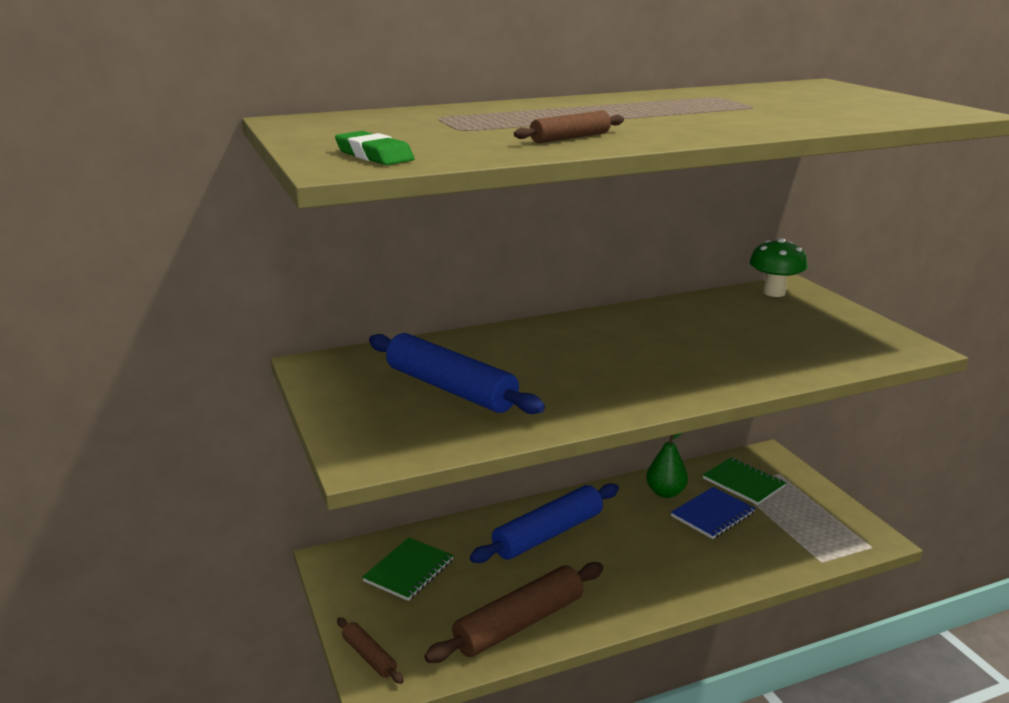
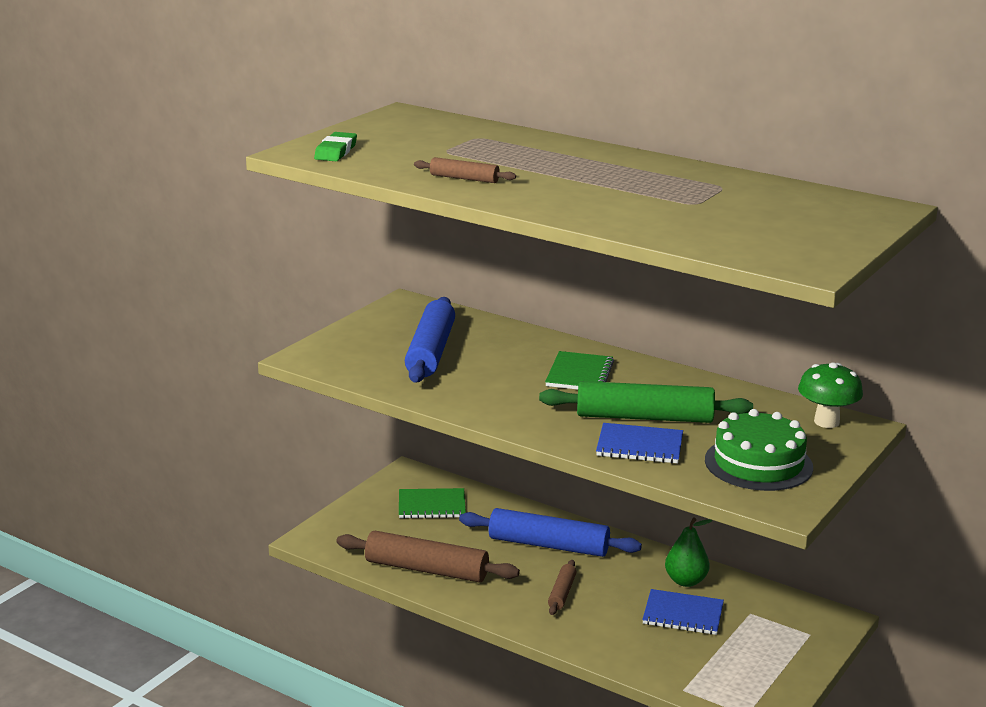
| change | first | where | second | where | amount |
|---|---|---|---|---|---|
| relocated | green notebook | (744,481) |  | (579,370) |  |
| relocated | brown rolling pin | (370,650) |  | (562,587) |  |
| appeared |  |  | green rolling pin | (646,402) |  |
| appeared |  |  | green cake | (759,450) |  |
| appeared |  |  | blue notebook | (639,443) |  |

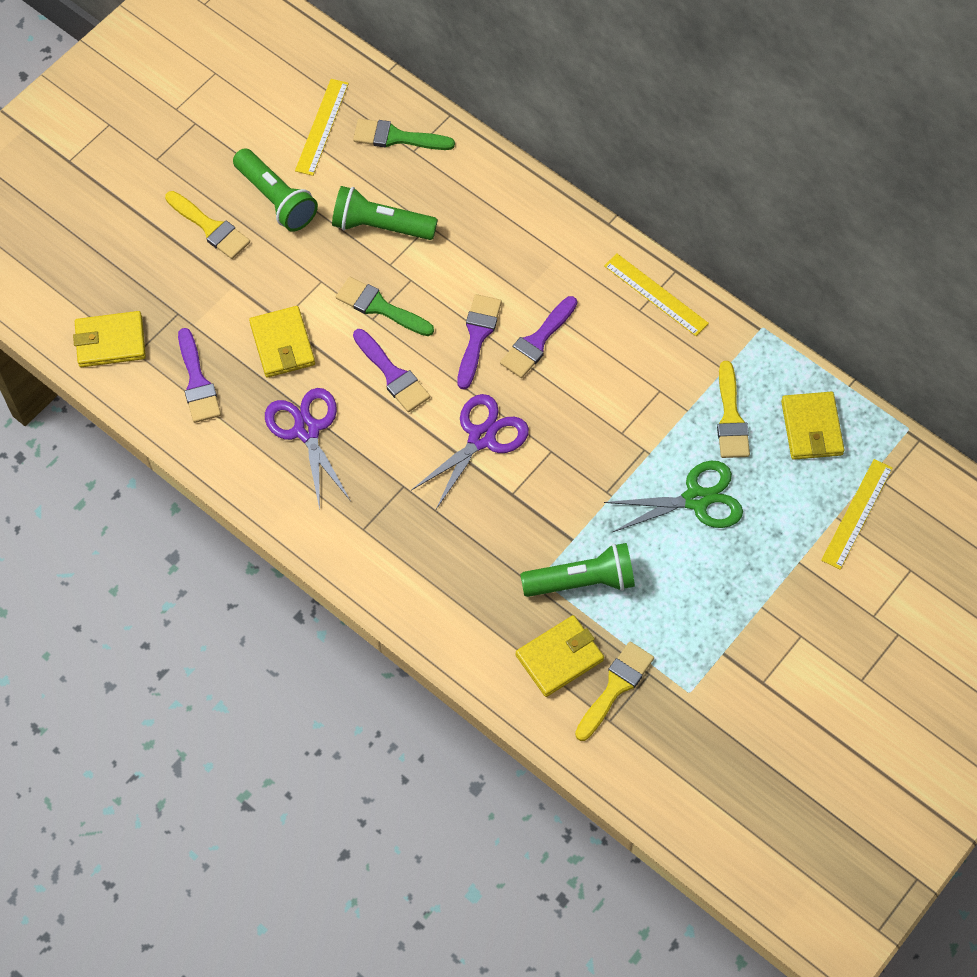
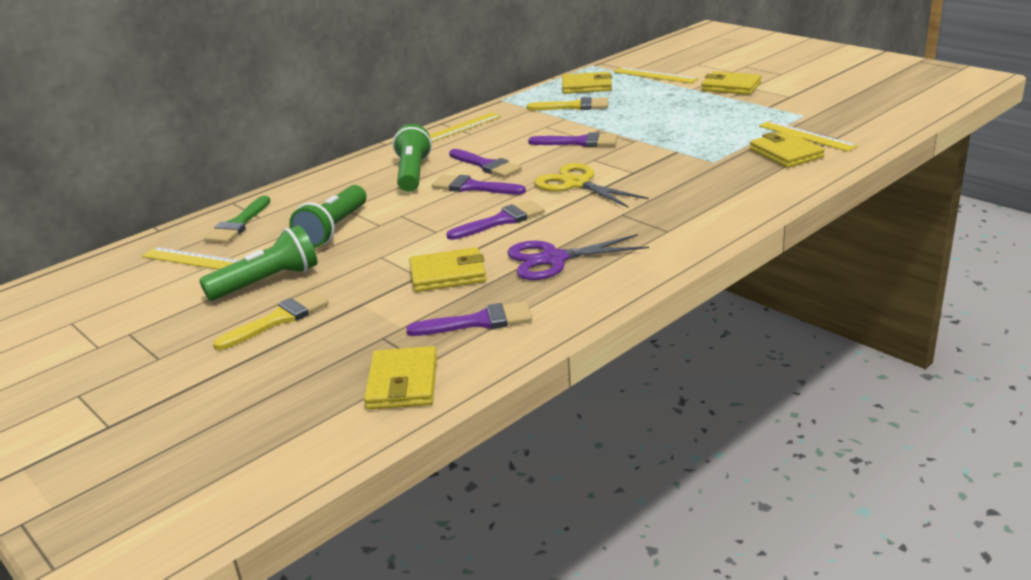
| change | first | where | second | where | amount |
|---|---|---|---|---|---|
| missing | green brush | (385,306) |  |  |  |
| colour | purple scissors | (470,451) | yellow scissors | (591,185) |  |
| missing | green scissors | (673,496) |  |  |  |
| relocated | green flashlight | (577,570) |  | (412,158) |  |
| exchanged | yellow brush | (614,691) | yellow ruler | (808,136) |  |
| appeared |  |  | yellow wallet | (731,83) |  |
| appeared |  |  | purple brush | (573,139) |  |

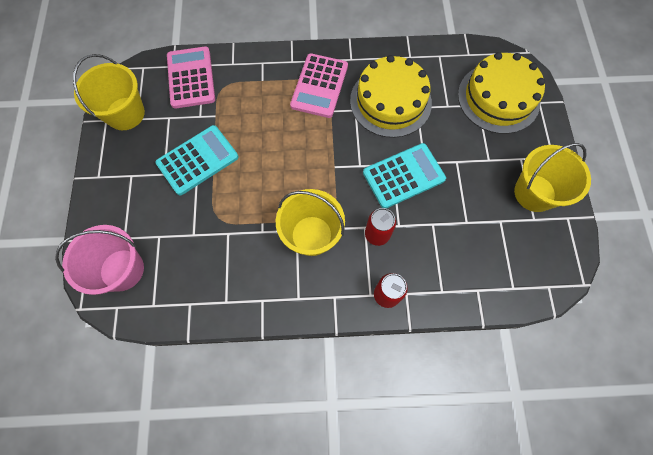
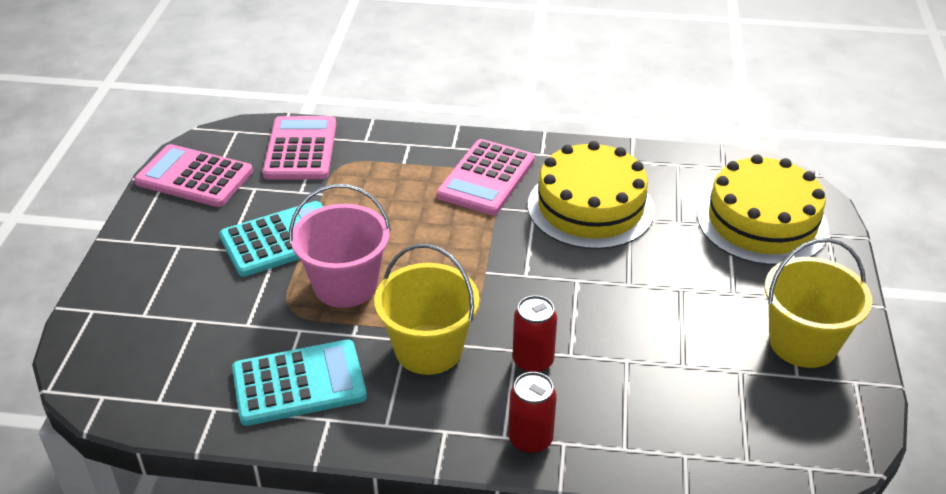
| change | first | where | second | where | amount |
|---|---|---|---|---|---|
| exchanged | yellow bucket | (109,92) | pink calculator | (193,175) |  |
| relocated | turquoise calculator | (404,175) |  | (299,382) |  |
| relocated | pink bucket | (99,260) |  | (340,246) |  |

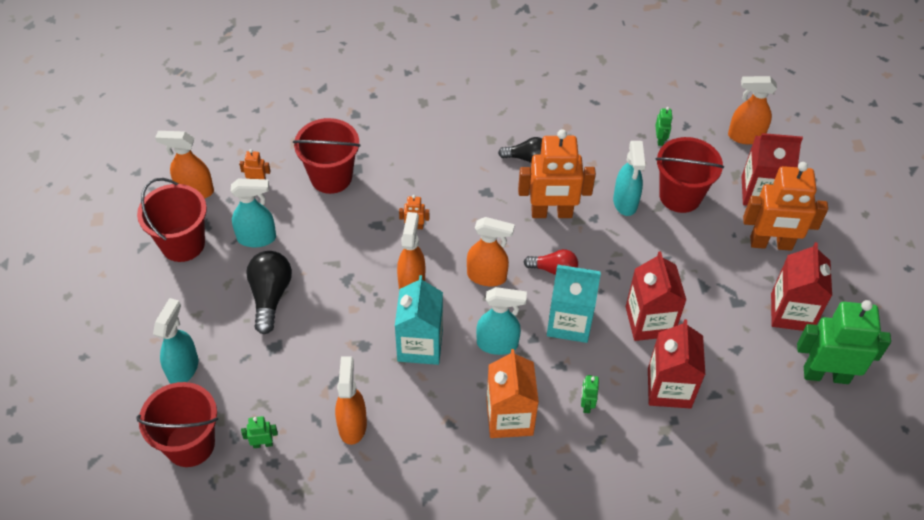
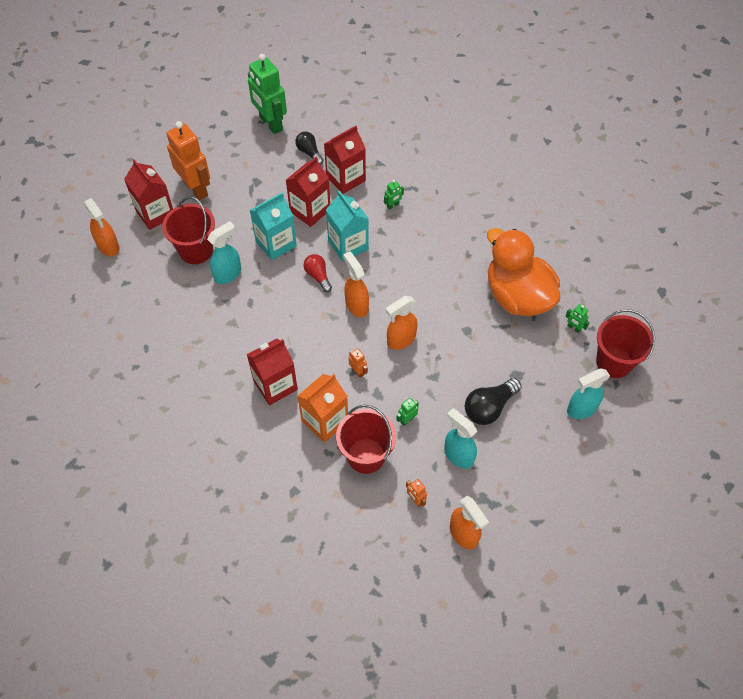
| change | first | where | second | where | amount |
|---|---|---|---|---|---|
| relocated | green robot | (664,126) |  | (407,412) |  |
| missing | orange robot | (557,173) |  |  |  |
| relocated | black light bulb | (520,150) |  | (309,148) |  |
| missing | red bucket | (172,220) |  |  |  |
| relocated | red carton | (801,286) |  | (272,371) |  |
| relocated | turquoise carton | (419,320) |  | (273,226) |  |
| missing | turquoise spray bottle | (501,321) |  |  |  |
| relocated | orange carton | (512,393) |  | (322,408) |  |
| exchanged | orange spray bottle | (351,400) | orange duck | (523,272) |  |

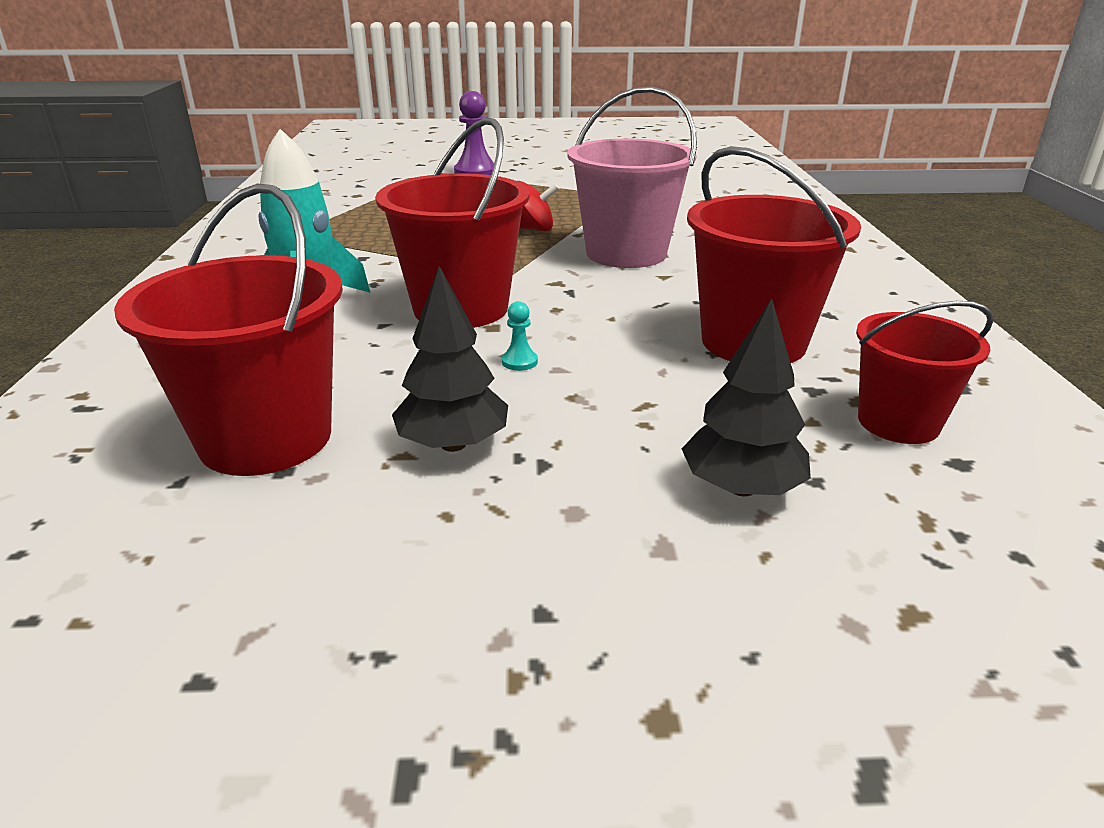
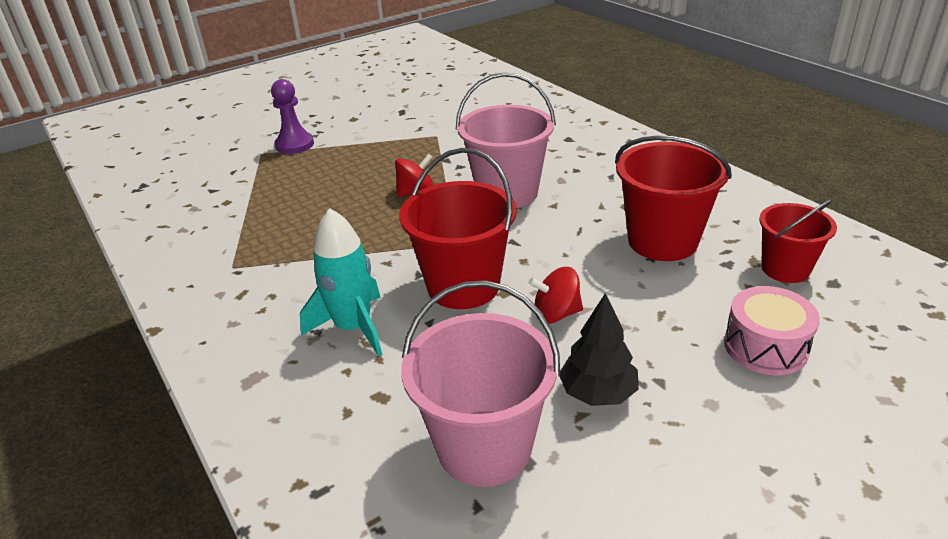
| change | first | where | second | where | amount |
|---|---|---|---|---|---|
| colour | red bucket | (228,330) | pink bucket | (480,383) |  |
| exchanged | black tree | (746,397) | pink drum | (772,331) |  |
| exchanged | turquoise pawn | (520,336) | red spinning top | (555,295) |  |

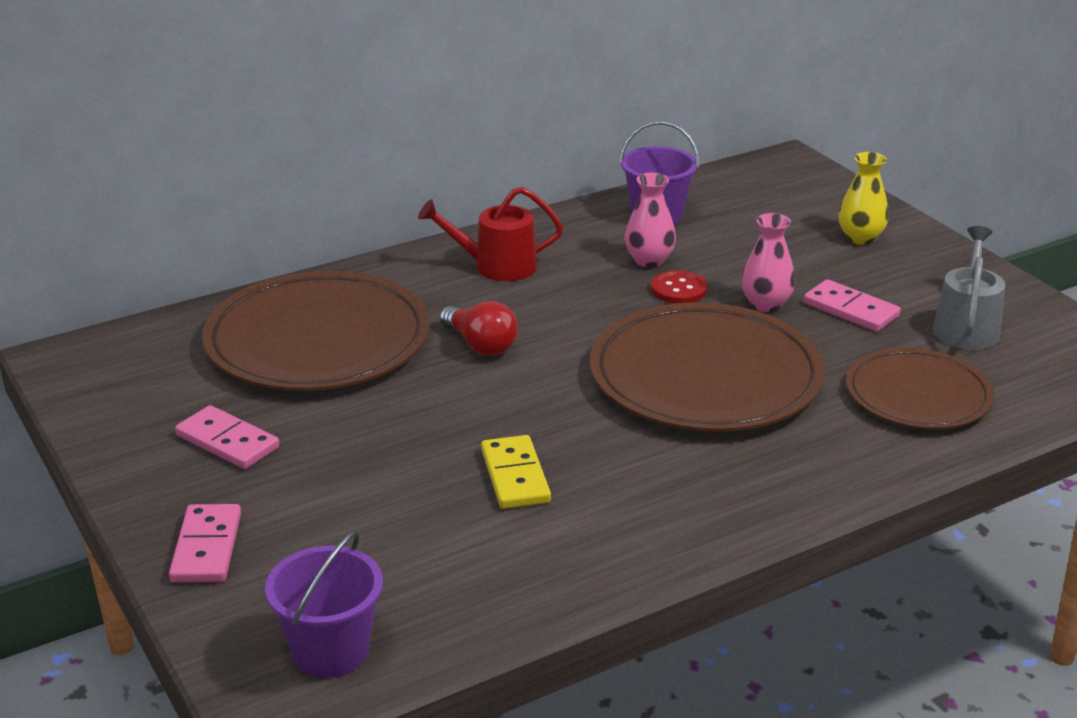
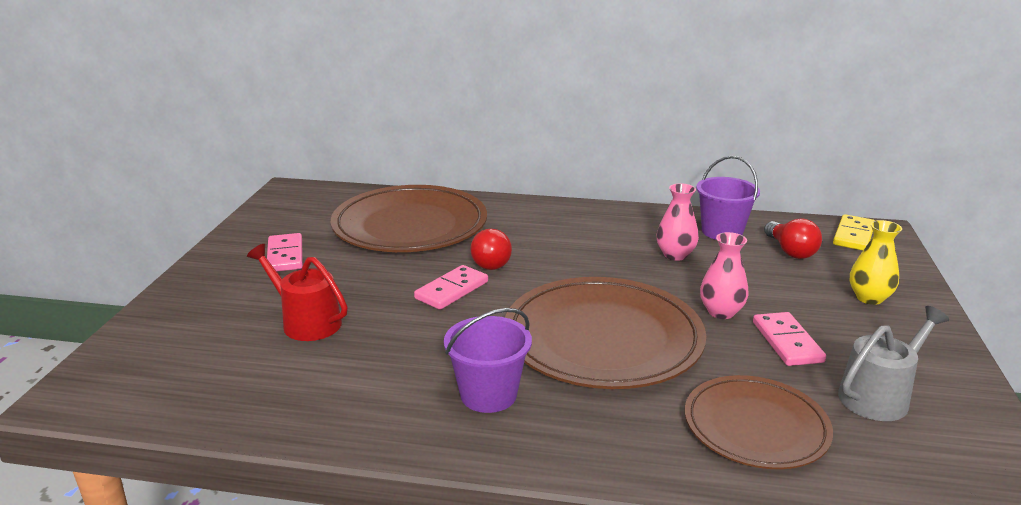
| change | first | where | second | where | amount |
|---|---|---|---|---|---|
| relocated | red watering can | (490,234) |  | (297,292) |  |
| missing | red button | (679,287) |  |  |  |
| relocated | yellow domino | (516,472) |  | (854,232) |  |
| relocated | pink domino | (205,543) |  | (451,287) |  |
| relocated | purple bucket | (324,604) |  | (488,360) |  |
| appeared |  |  | red light bulb | (793,239) |  |

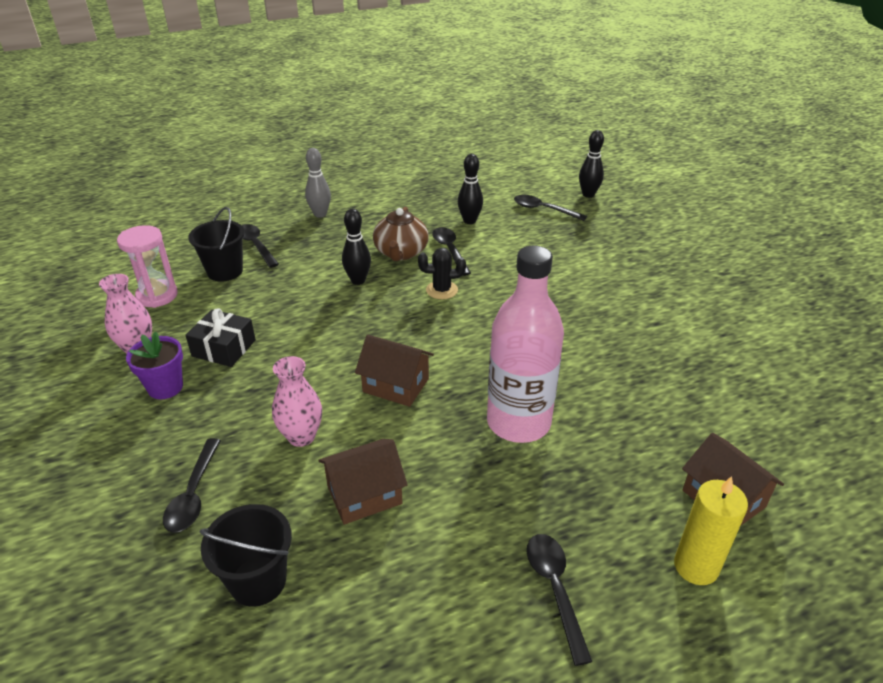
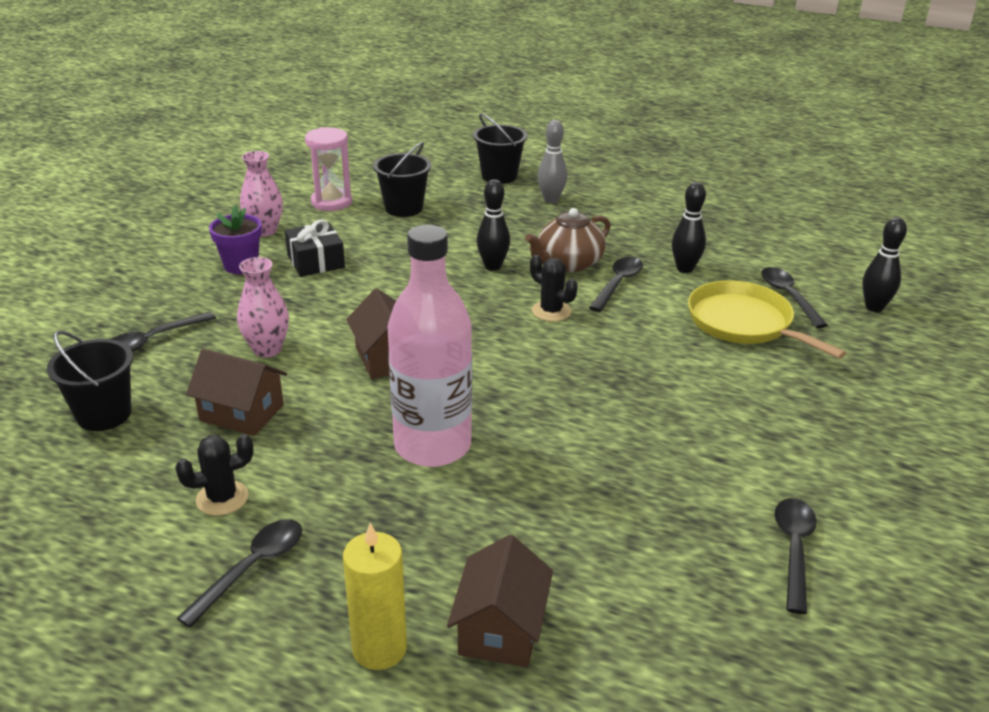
| change | first | where | second | where | amount |
|---|---|---|---|---|---|
| relocated | black spoon | (260,246) |  | (796,556) |  |
| appeared |  |  | black bucket | (500,149) |  |
| appeared |  |  | yellow pan | (767,319) |  |
| appeared |  |  | black cactus | (214,475) |  |

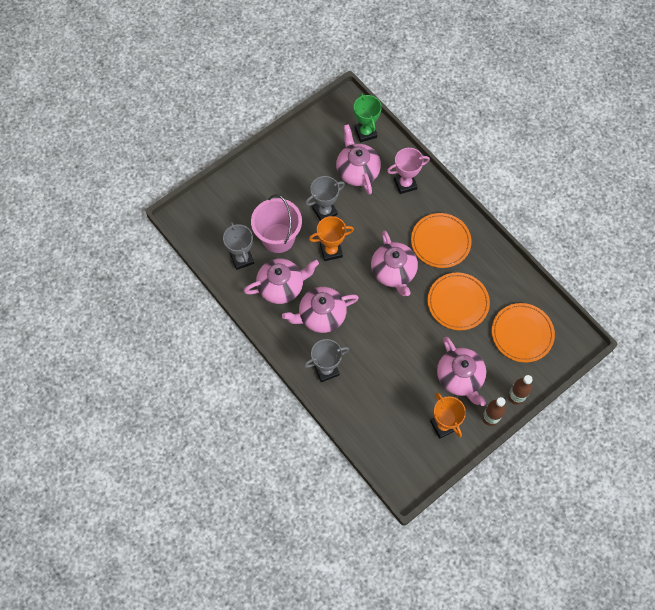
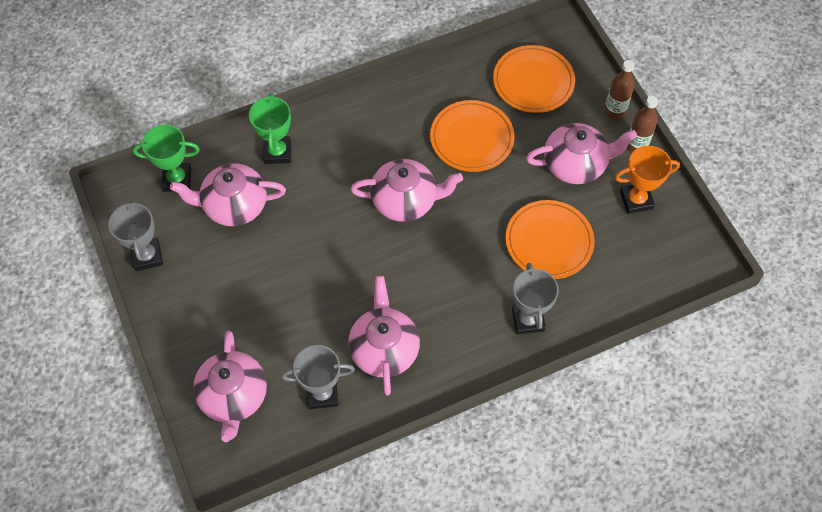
| change | first | where | second | where | amount |
|---|---|---|---|---|---|
| colour | pink trophy | (408,171) | green trophy | (270,128) |  |
| relocated | grey trophy | (325,198) |  | (135,235) |  |
| missing | pink bucket | (276,223) |  |  |  |
| relocated | orange plate | (441,240) |  | (550,239) |  |
| missing | orange trophy | (331,238) |  |  |  |
| relocated | pink teapot | (320,310) |  | (230,386) |  |

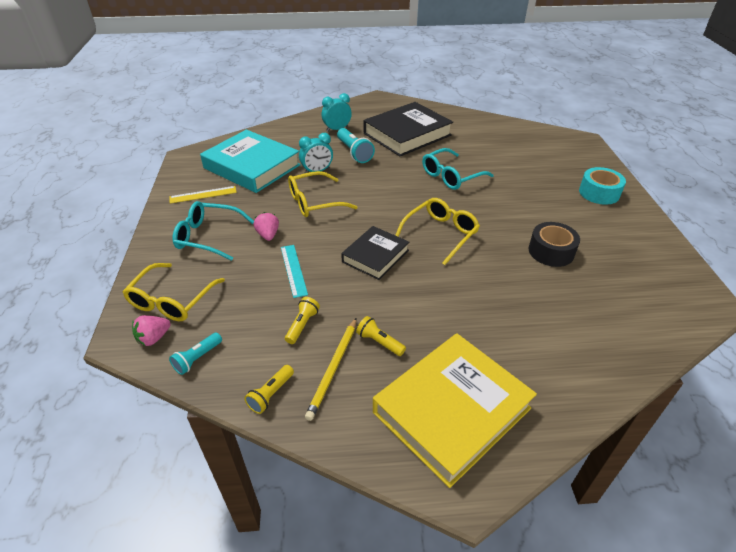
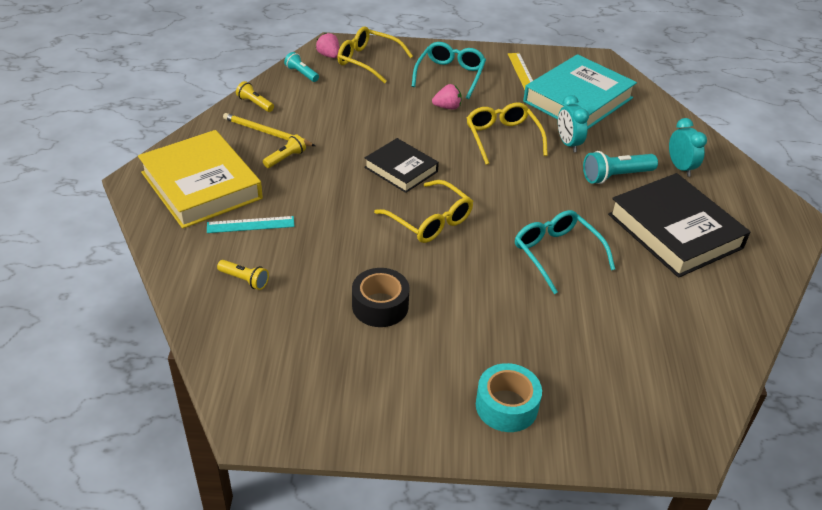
| change | first | where | second | where | amount |
|---|---|---|---|---|---|
| relocated | turquoise ruler | (294,271) |  | (251,224) |  |
| relocated | yellow flashlight | (302,320) |  | (243,275) |  |

